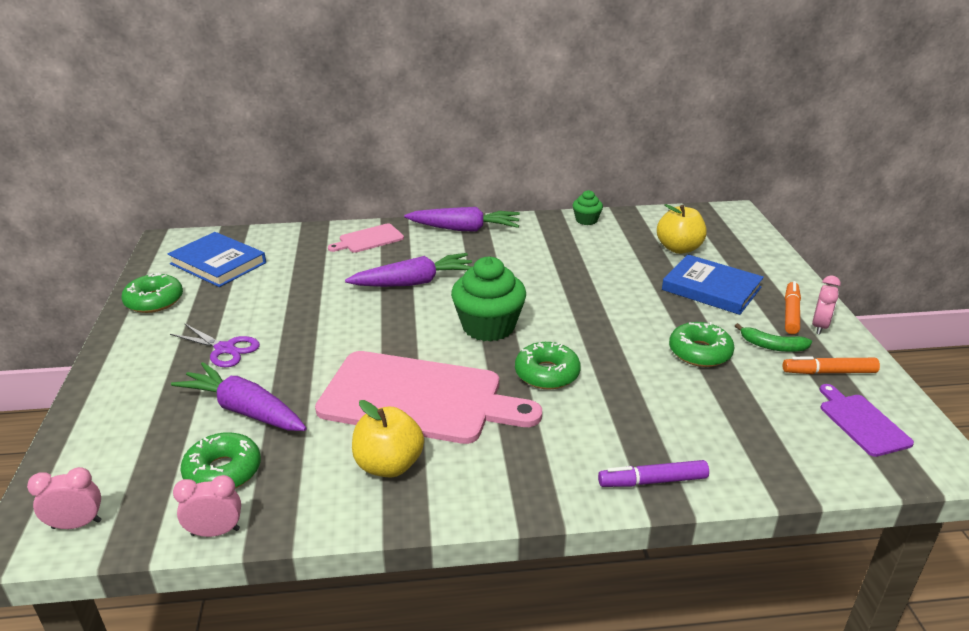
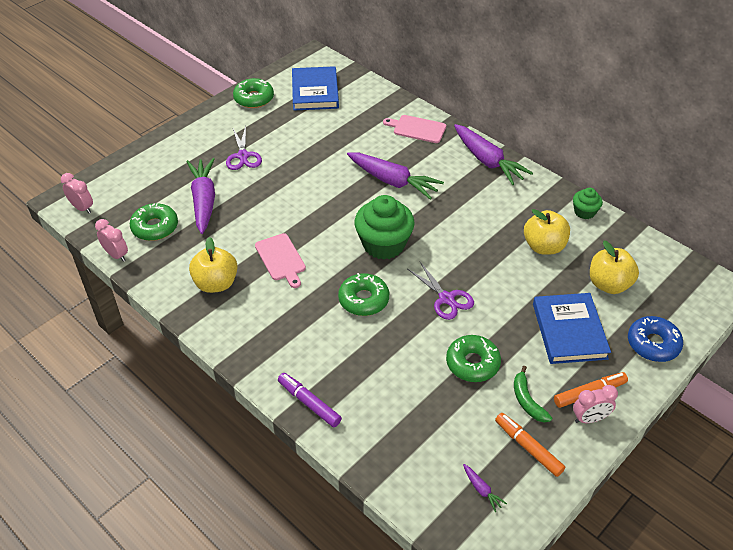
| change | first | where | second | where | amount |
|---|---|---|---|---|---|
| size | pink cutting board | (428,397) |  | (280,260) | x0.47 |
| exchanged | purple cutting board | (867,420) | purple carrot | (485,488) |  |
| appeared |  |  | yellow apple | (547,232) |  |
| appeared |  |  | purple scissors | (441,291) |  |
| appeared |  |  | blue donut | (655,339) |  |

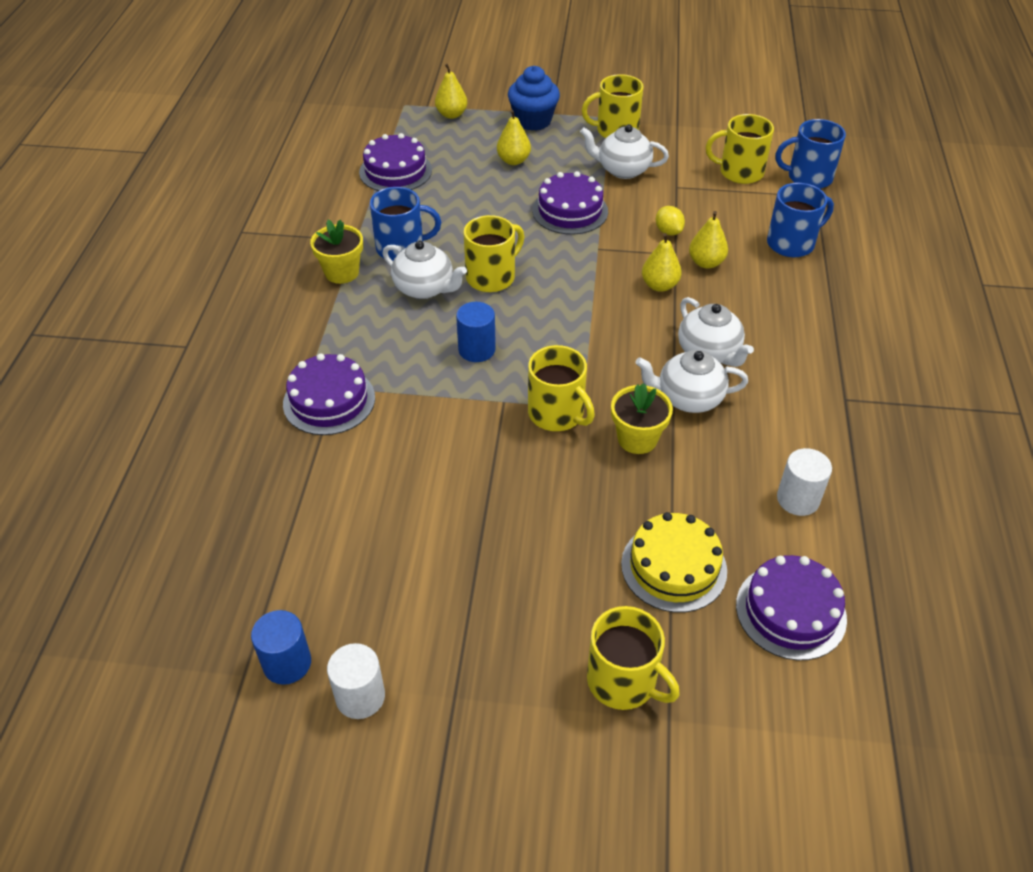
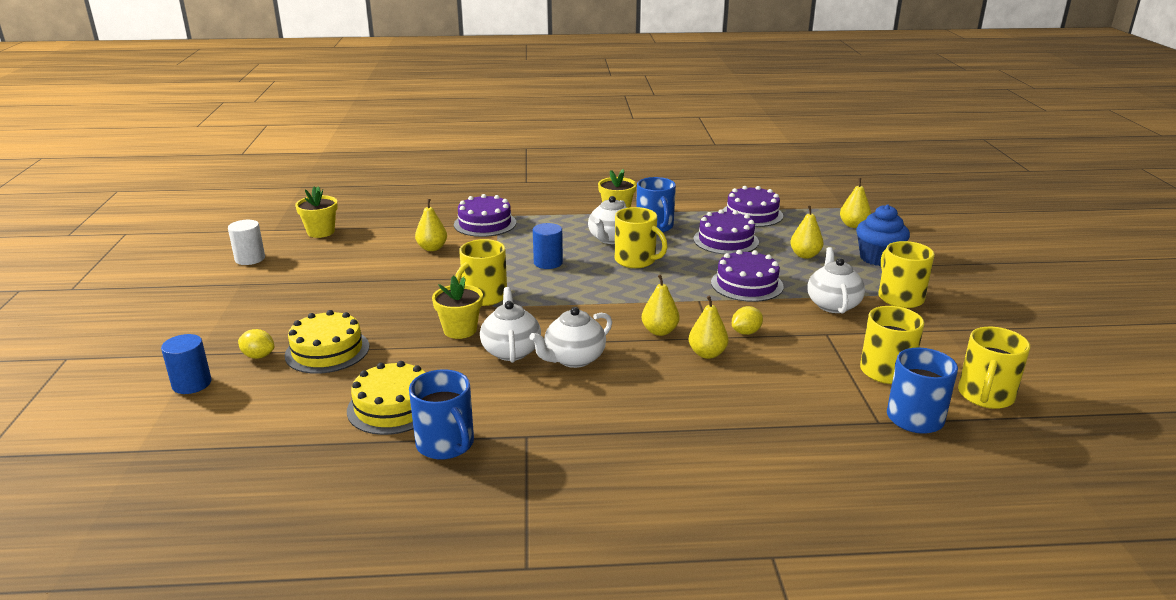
| change | first | where | second | where | amount |
|---|---|---|---|---|---|
| relocated | blue mug | (800,220) |  | (441,414) |  |
| exchanged | white cylinder | (804,482) | yellow cake | (386,398) |  |
| relocated | purple cake | (791,607) |  | (726,231) |  |
| relocated | yellow mug | (633,658) |  | (994,368) |  |
| relocated | blue cylinder | (281,647) |  | (186,364) |  |
| appeared |  |  | yellow flower pot | (316,212) |  |
| appeared |  |  | yellow pear | (431,225) |  |
| appeared |  |  | yellow lemon | (256,344) |  |

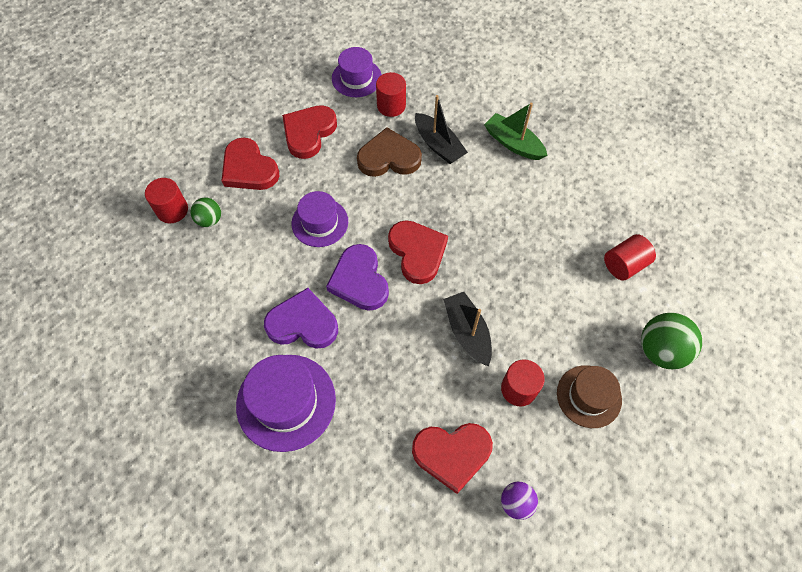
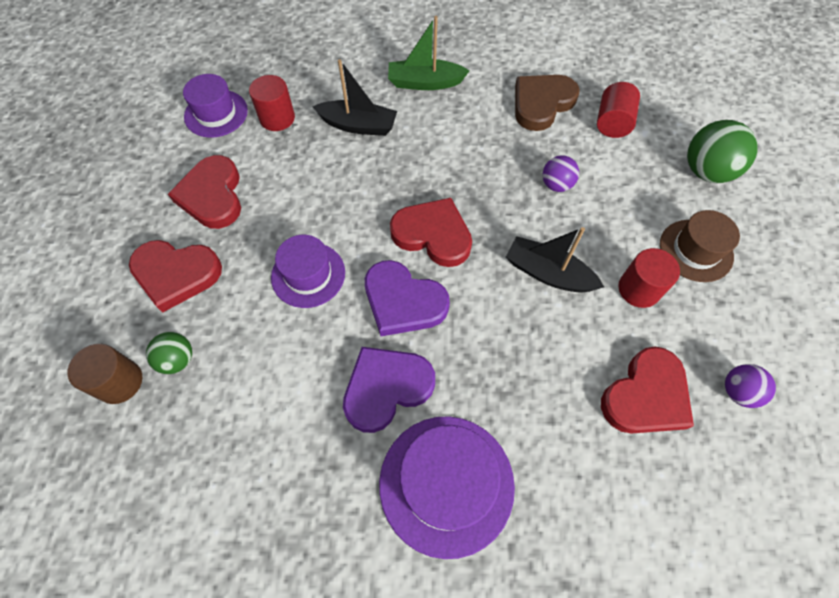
| change | first | where | second | where | amount |
|---|---|---|---|---|---|
| relocated | brown heart | (389,152) |  | (547,103) |  |
| colour | red cylinder | (166,200) | brown cylinder | (104,374) |  |
| appeared |  |  | purple ball | (561,174) |  |

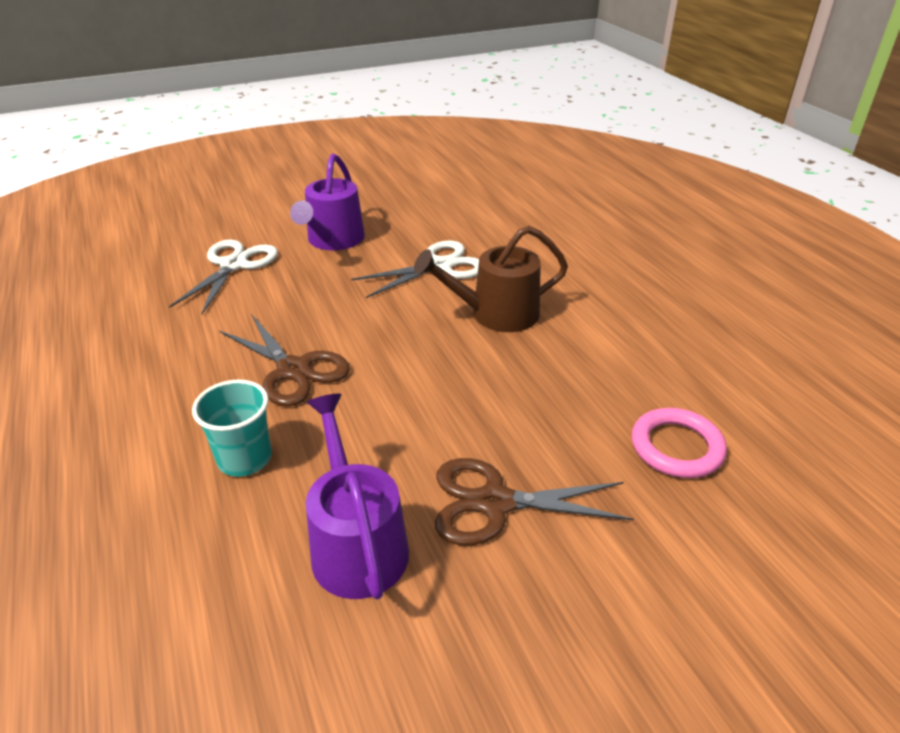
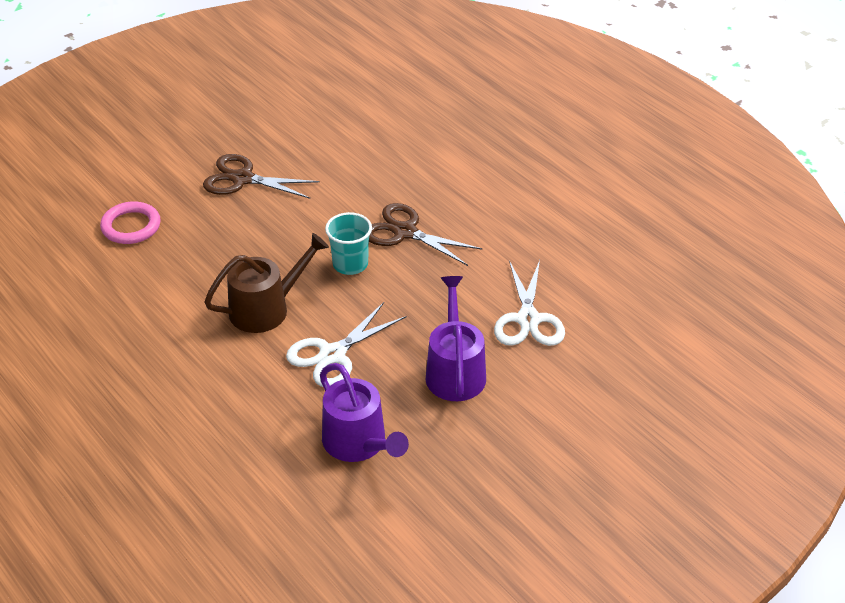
| change | first | where | second | where | amount |
|---|---|---|---|---|---|
| relocated | turquoise cup | (232,428) |  | (348,243) |  |
| relocated | purple watering can | (357,496) |  | (364,412) |  |
| spun | brown scissors | (534,501) |  | (261,176) | 150 degrees counterclockwise |

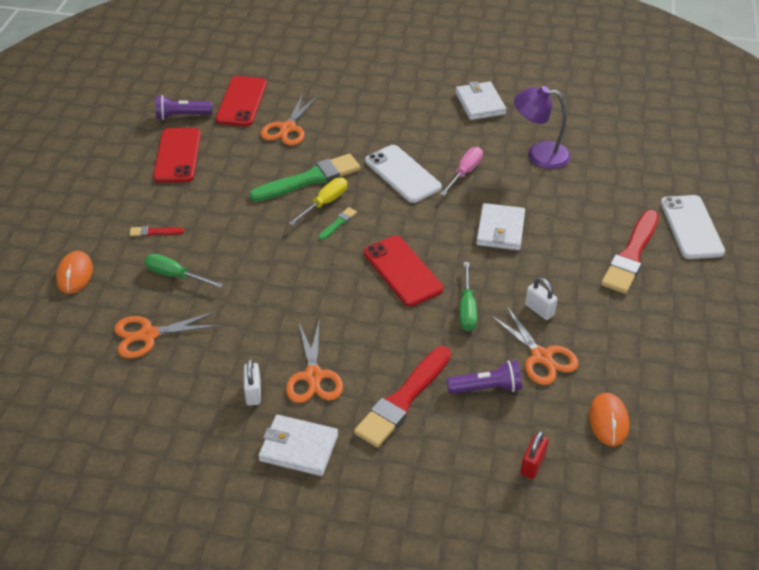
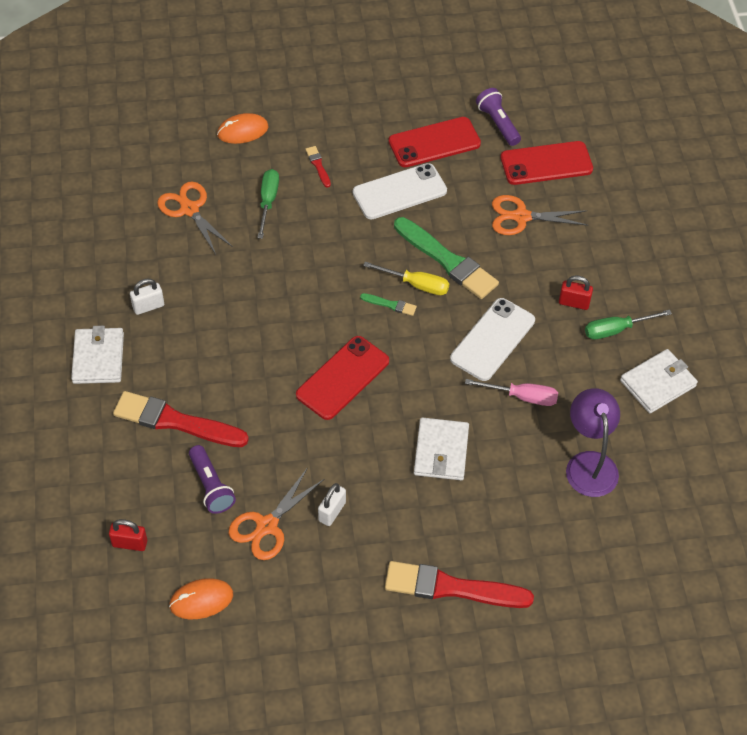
| change | first | where | second | where | amount |
|---|---|---|---|---|---|
| relocated | white phone | (692,227) |  | (400,191) |  |
| spun | white wallet | (500,226) |  | (441,448) | 75 degrees counterclockwise |
| relocated | green screwdriver | (468,296) |  | (628,325) |  |
| missing | orange scissors | (314,362) |  |  |  |
| appeared |  |  | red padlock | (576,292) |  |

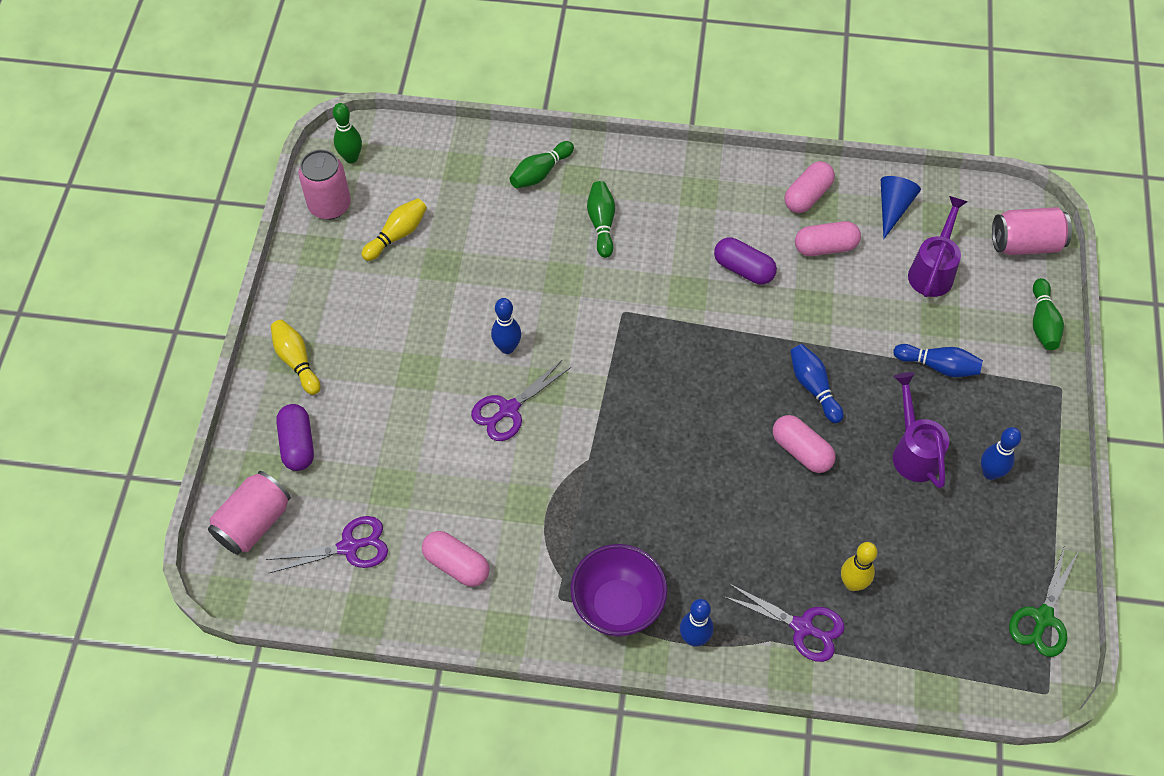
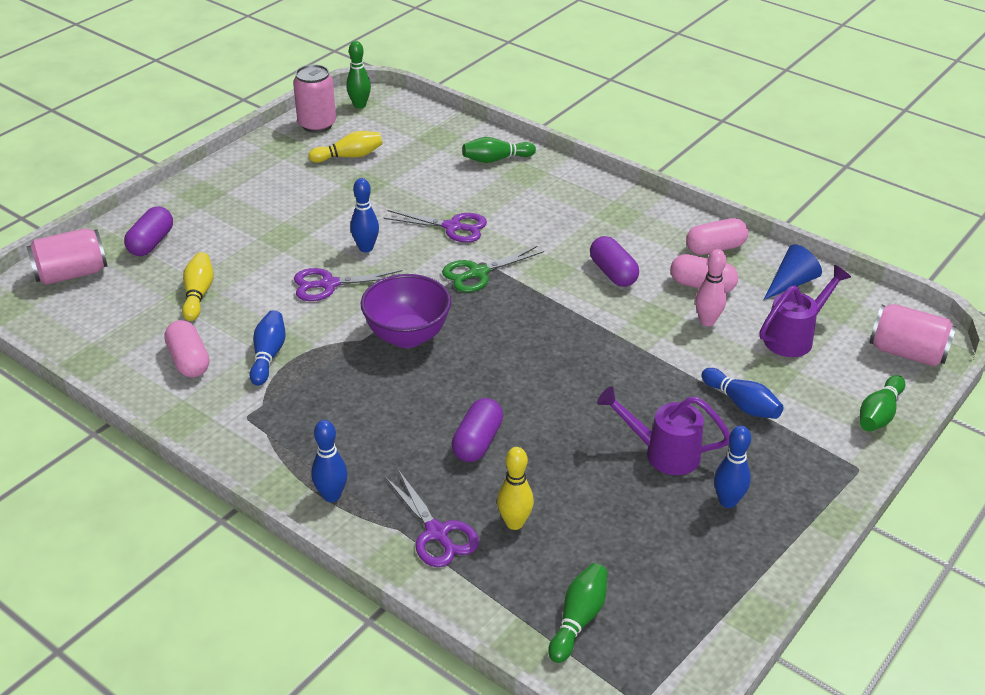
| change | first | where | second | where | amount |
|---|---|---|---|---|---|
| relocated | green bowling pin | (601,219) |  | (577,613) |  |
| relocated | yellow bowling pin | (296,357) |  | (198,286) |  |
| relocated | blue bowling pin | (817,383) |  | (267,348) |  |
| spun | purple watering can | (921,430) |  | (663,430) | 90 degrees counterclockwise |
| missing | pink capsule | (804,444) |  |  |  |
| relocated | purple scissors | (327,544) |  | (435,226) |  |
| relocated | purple bowl | (618,590) |  | (406,311) |  |
| relocated | green scissors | (1044,601) |  | (493,269) |  |
| appeared |  |  | pink bowling pin | (710,287) |  |
| appeared |  |  | purple capsule | (477,430) |  |

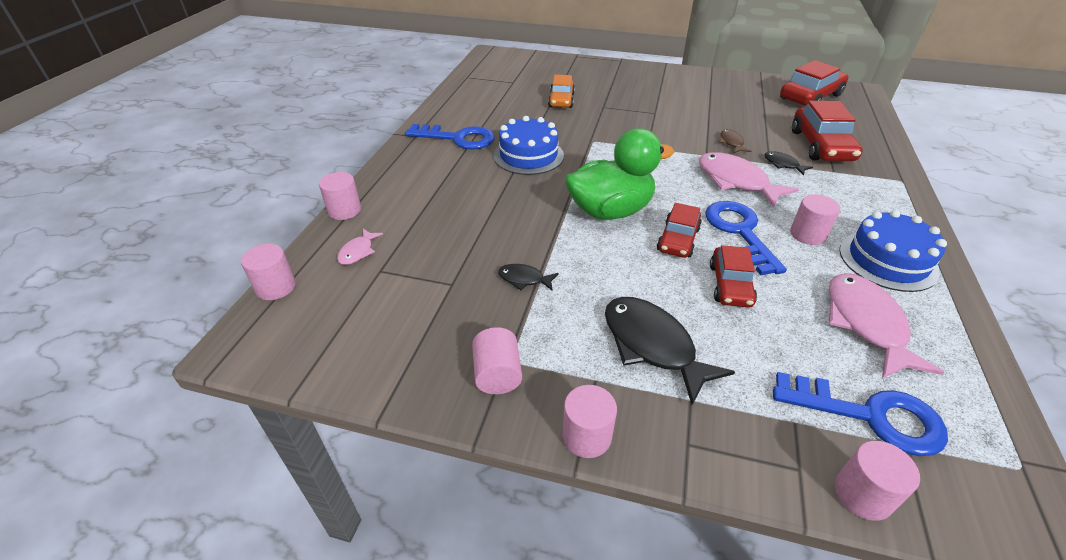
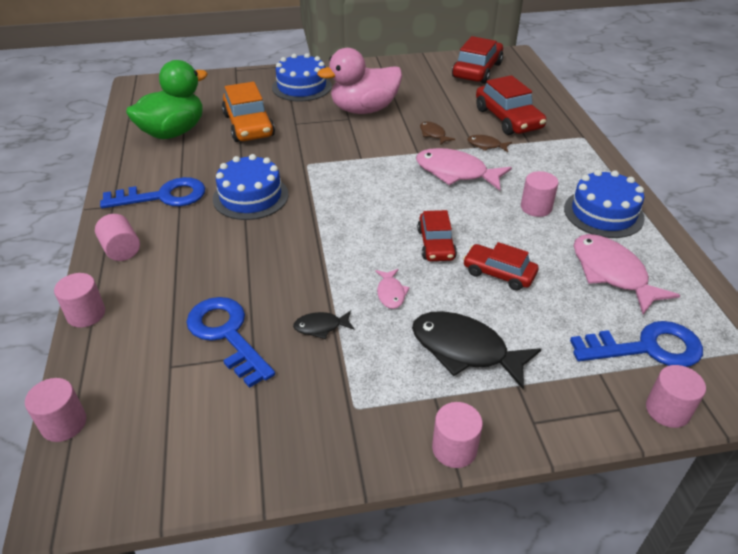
| change | first | where | second | where | amount |
|---|---|---|---|---|---|
| size | orange car | (561,91) |  | (248,112) | x1.56 |
| relocated | green duck | (619,174) |  | (167,99) |  |
| colour | black fish | (788,163) | brown fish | (490,143) |  |
| relocated | blue key | (746,238) |  | (231,342) |  |
| relocated | pink fish | (360,247) |  | (392,289) |  |
| spun | red car | (733,276) |  | (501,266) | 135 degrees clockwise |
| relocated | pink cylinder | (497,360) |  | (117,237) |  |
| appeared |  |  | pink duck | (359,81) |  |
| appeared |  |  | blue cake | (302,77) |  |

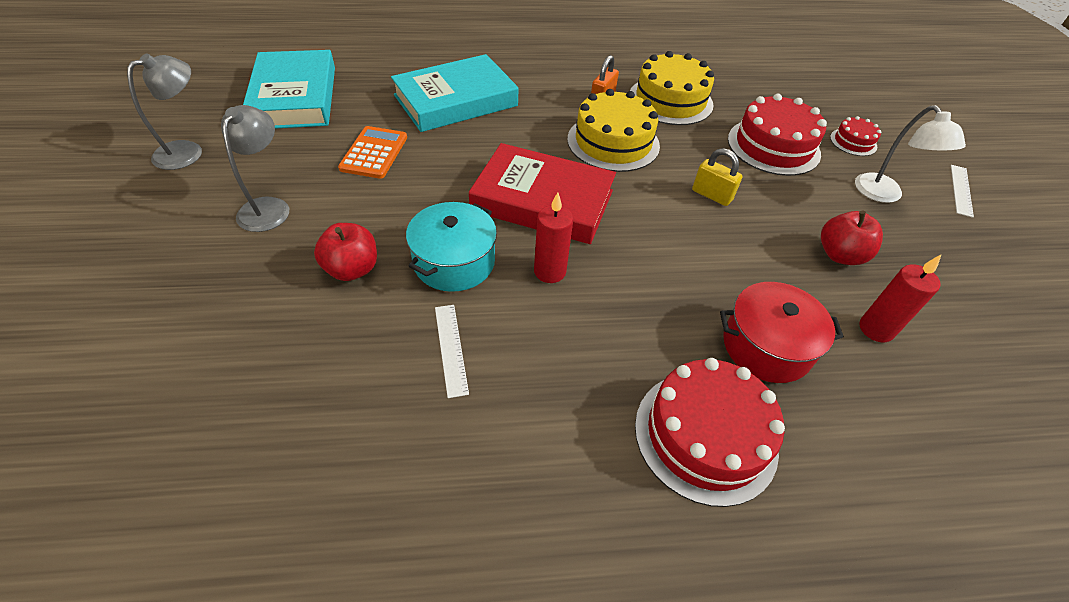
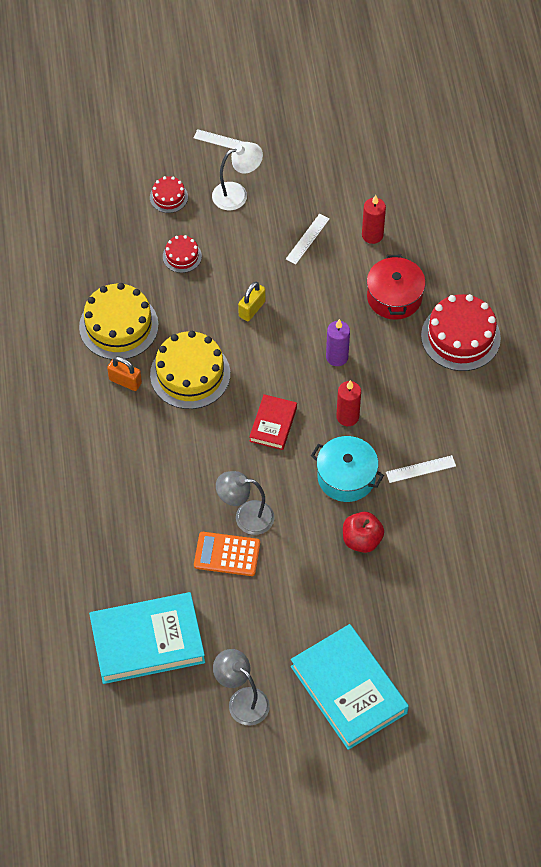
| change | first | where | second | where | amount |
|---|---|---|---|---|---|
| relocated | turquoise book | (454,93) |  | (350,687) |  |
| size | red cake | (777,135) |  | (182,254) | x0.50 |
| relocated | grey lamp | (255,168) |  | (245,503) |  |
| size | red book | (542,193) |  | (273,422) | x0.53 |
| exchanged | red apple | (852,238) | white ruler | (308,239) |  |
| appeared |  |  | purple candle | (338,342) |  |

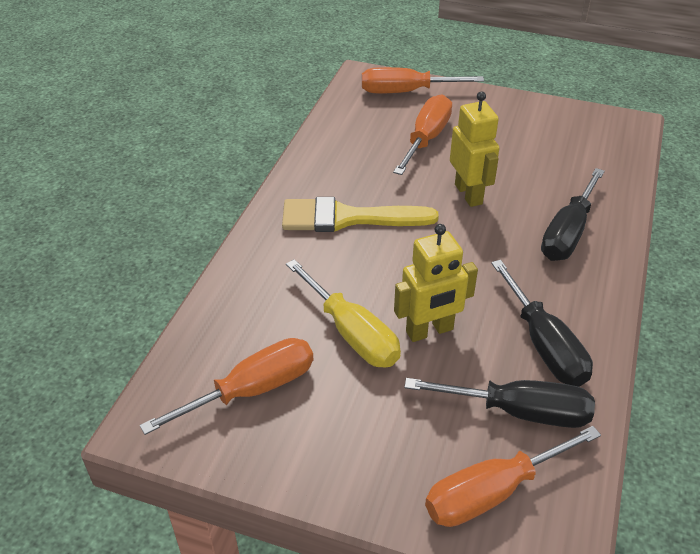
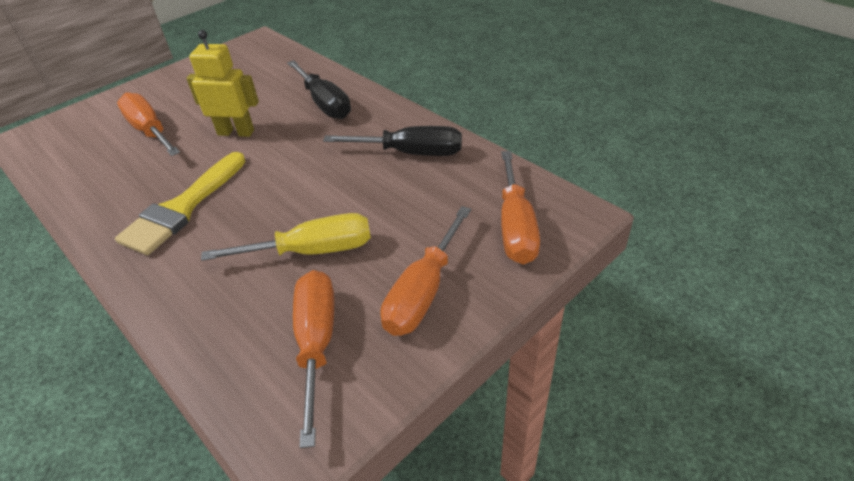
| change | first | where | second | where | amount |
|---|---|---|---|---|---|
| relocated | orange screwdriver | (423,80) |  | (426,271) |  |
| missing | yellow robot | (436,283) |  |  |  |
| missing | black screwdriver | (499,403) |  |  |  |

